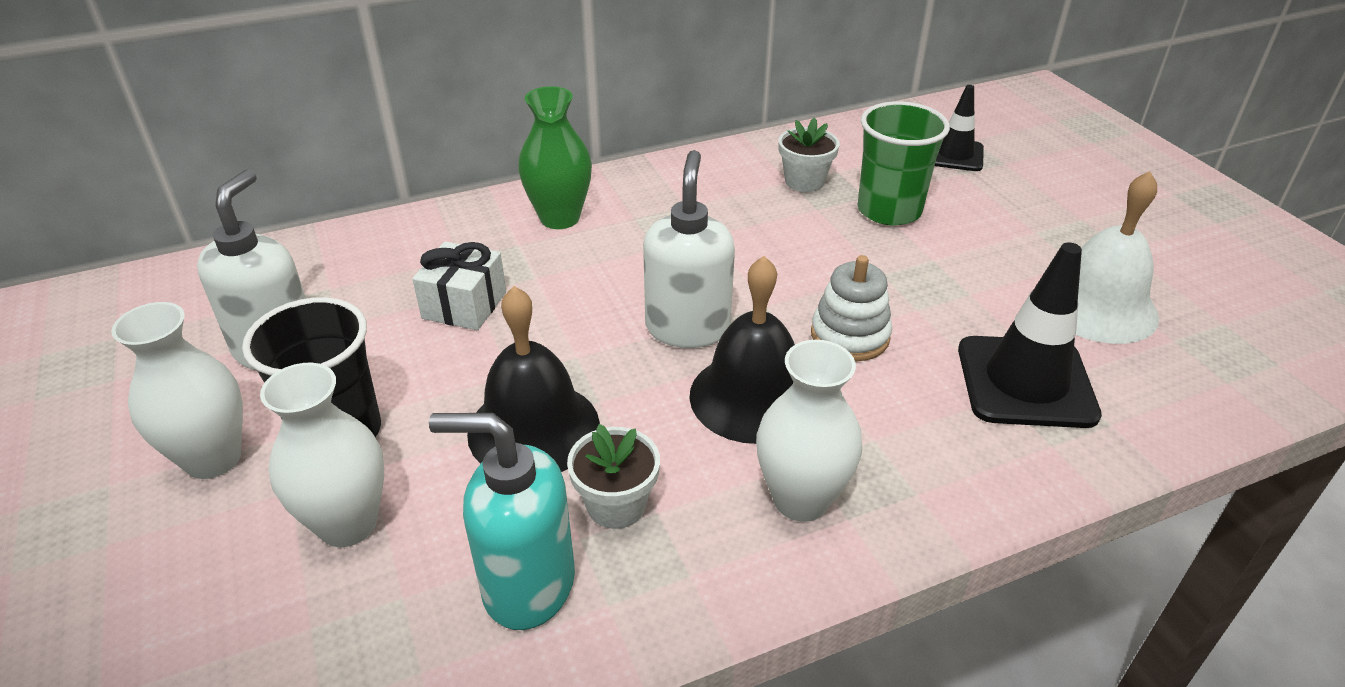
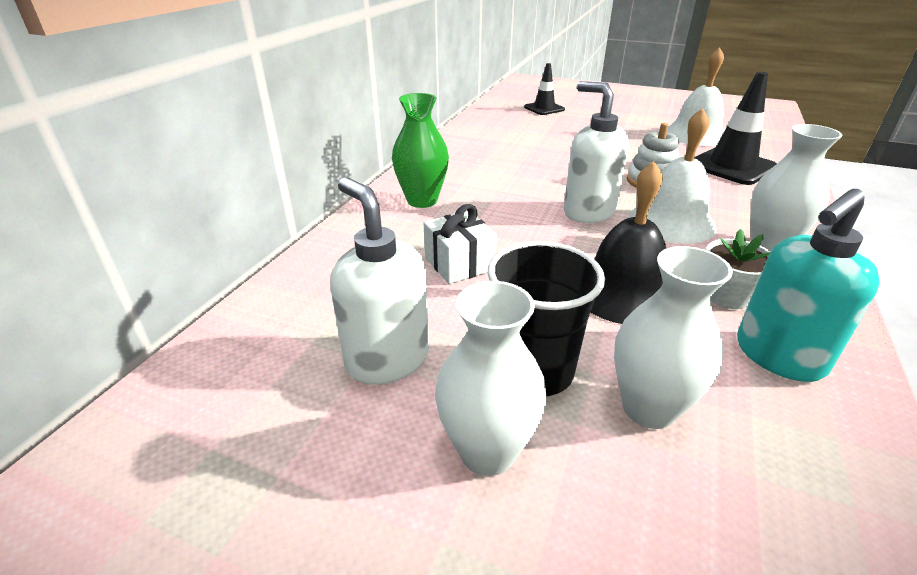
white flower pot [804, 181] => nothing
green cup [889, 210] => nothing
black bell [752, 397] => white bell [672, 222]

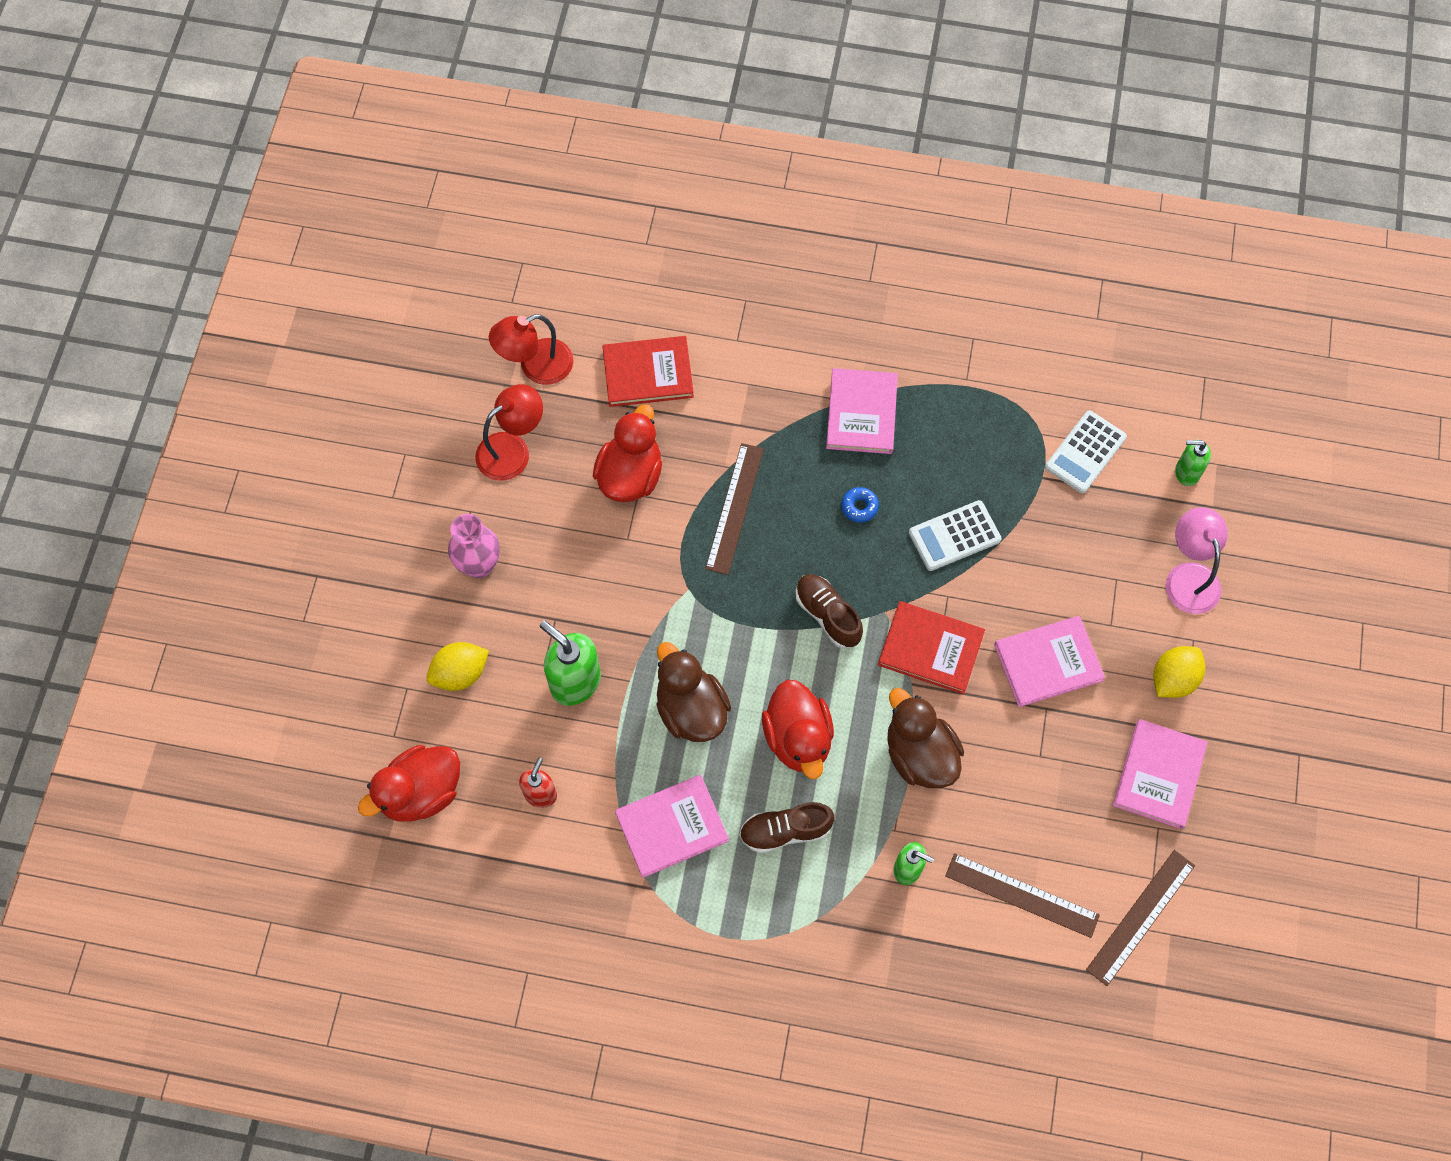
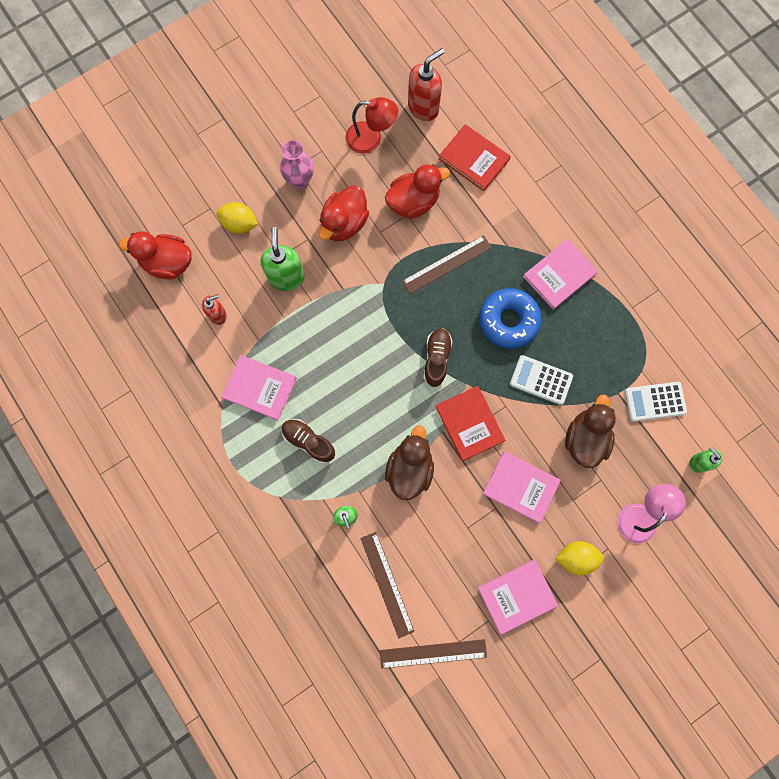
brown duck [691, 709] => brown duck [585, 438], move
red duck [798, 738] => red duck [344, 223], move
red lamp [536, 367] => red soap dispenser [423, 107]
blue donut [859, 507] => blue donut [508, 321], x2.39

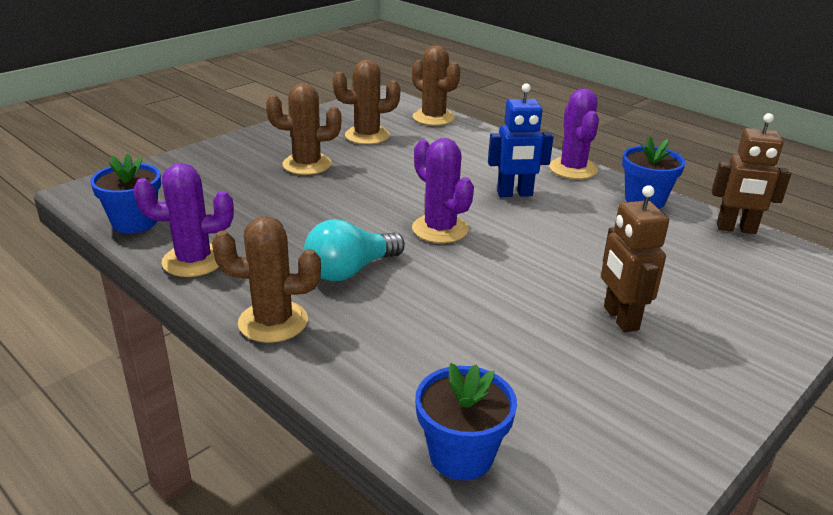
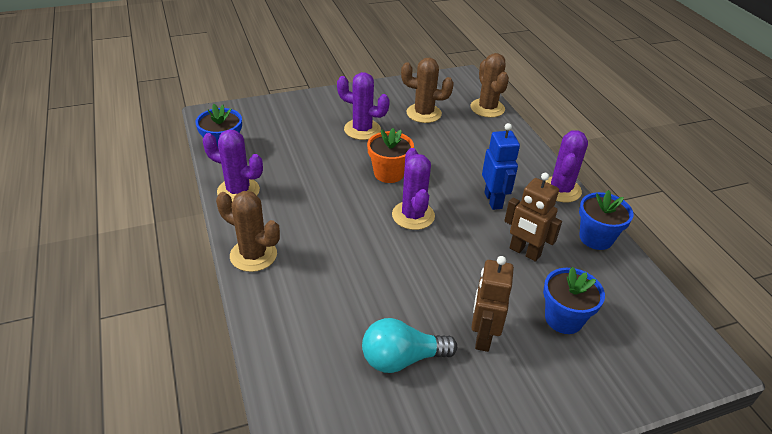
nothing => orange flower pot [389, 173]
turquoise light bulb [350, 270] => turquoise light bulb [402, 359], move
blue flower pot [461, 455] => blue flower pot [563, 319], move
brown robot [736, 229] => brown robot [524, 252], move
brown cactus [307, 164] => purple cactus [362, 129]
blue robot [514, 194] => blue robot [493, 200], 120 degrees counterclockwise

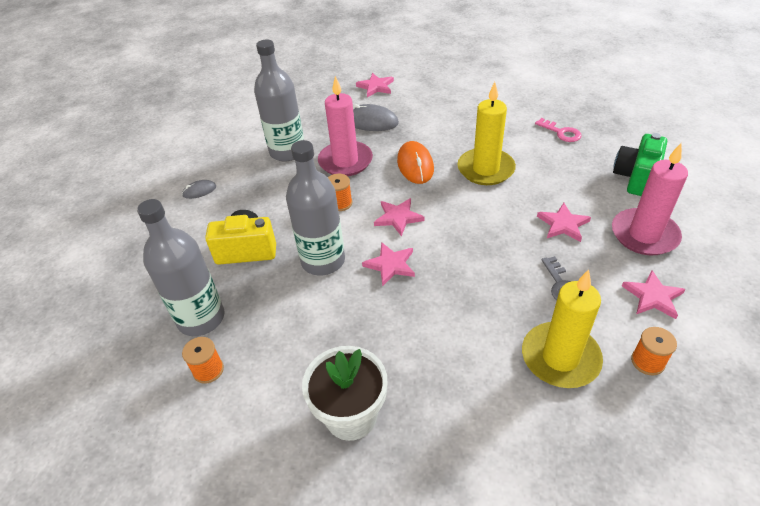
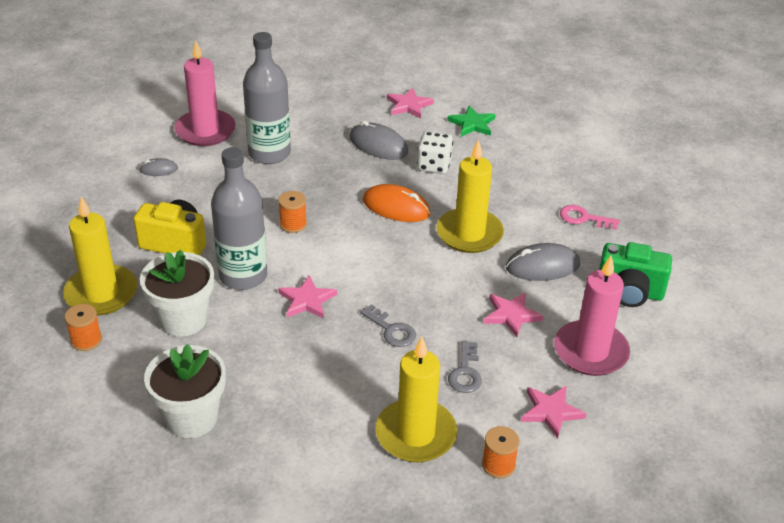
pink star [398, 217] => nothing
nothing => white flower pot [183, 319]
nothing => grey key [391, 330]
nothing => white dice [434, 165]
nothing => green star [472, 124]
nothing => grey mouse [542, 266]
pink candle [345, 161] => pink candle [205, 131], move
grey bottle [201, 318] => yellow candle [101, 293]
orange mouse [415, 165] => orange mouse [396, 207], 75 degrees counterclockwise
pink key [561, 132] => pink key [584, 218], 135 degrees clockwise
green camera [636, 178] => green camera [629, 292], 120 degrees counterclockwise

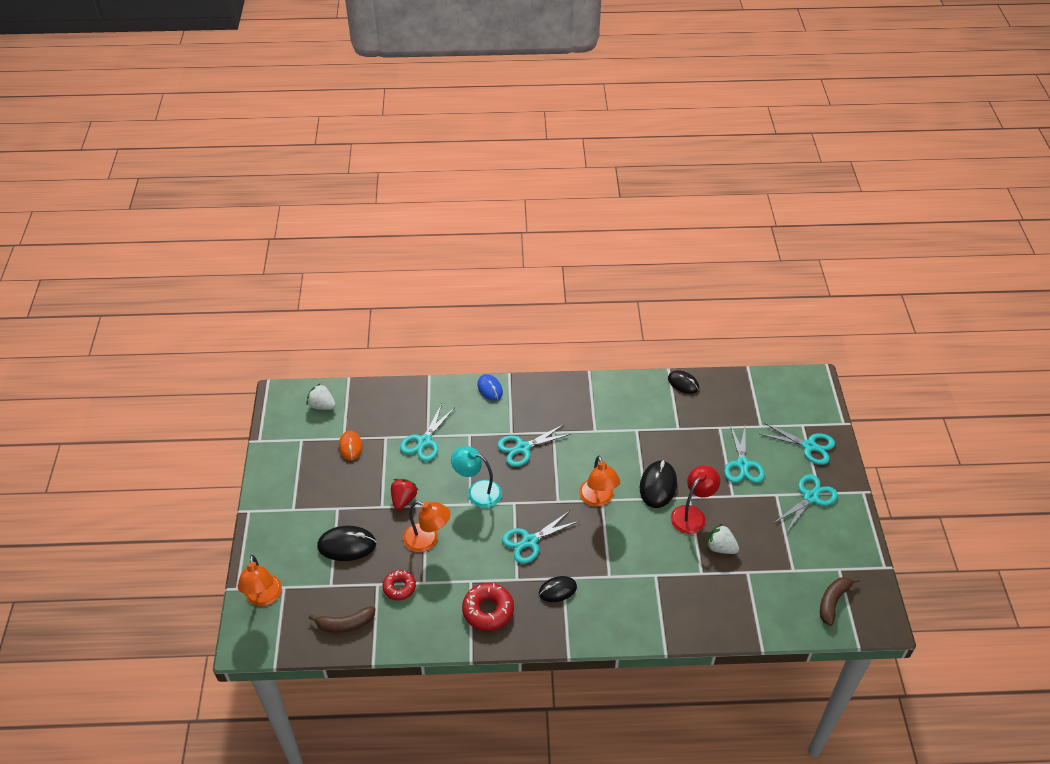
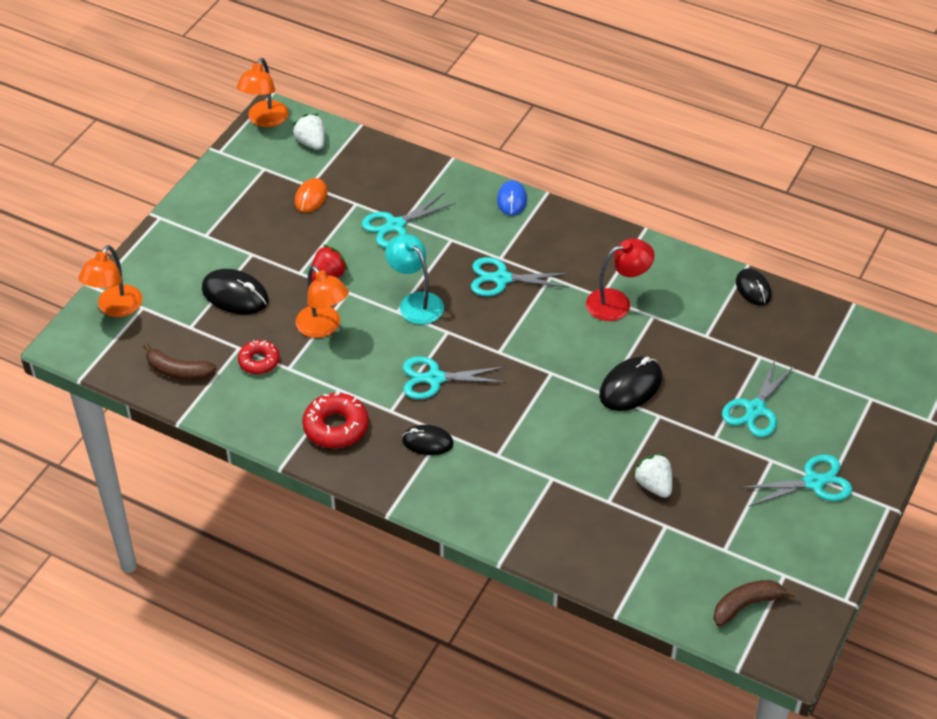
turquoise scissors [809, 446] => nothing
orange lamp [598, 499] => orange lamp [265, 120], move
red lamp [692, 514] => red lamp [617, 302], move

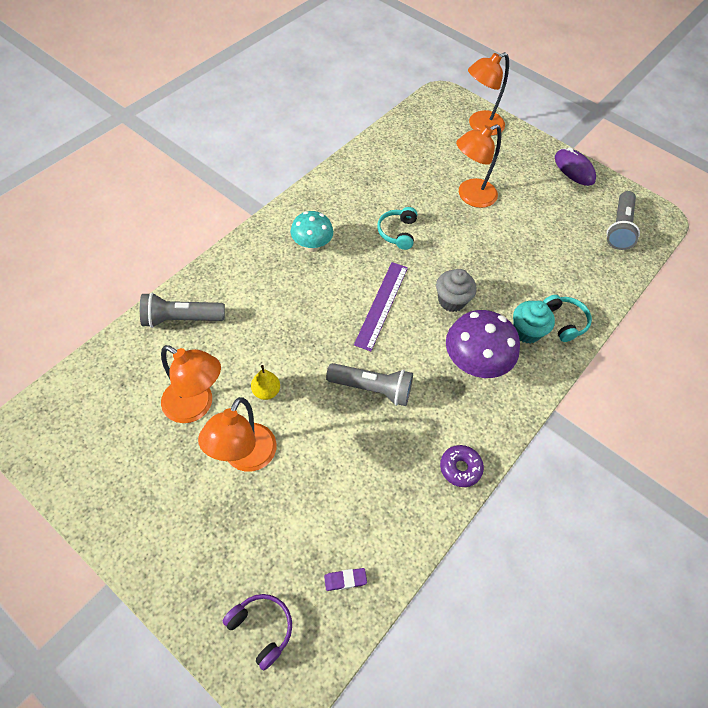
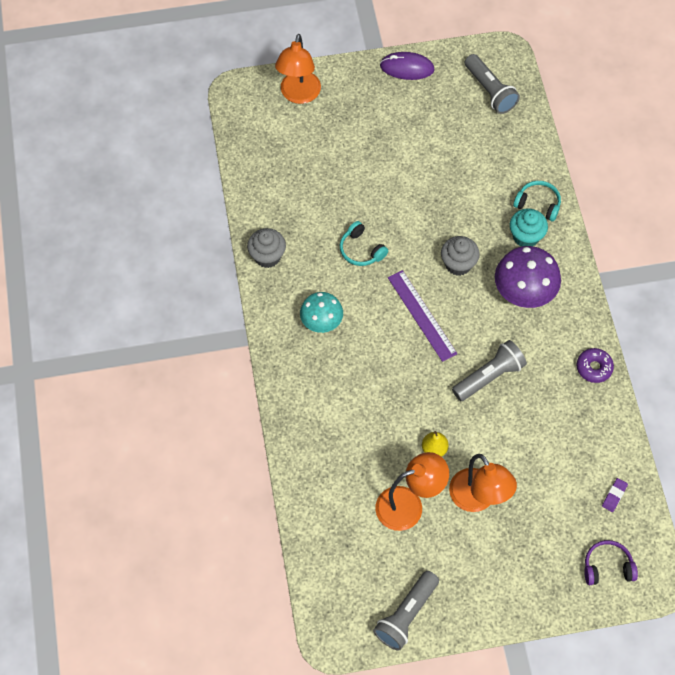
orange lamp [470, 196] => nothing
nothing => grey cupcake [267, 256]
grey flashlight [181, 319] => grey flashlight [406, 615], move

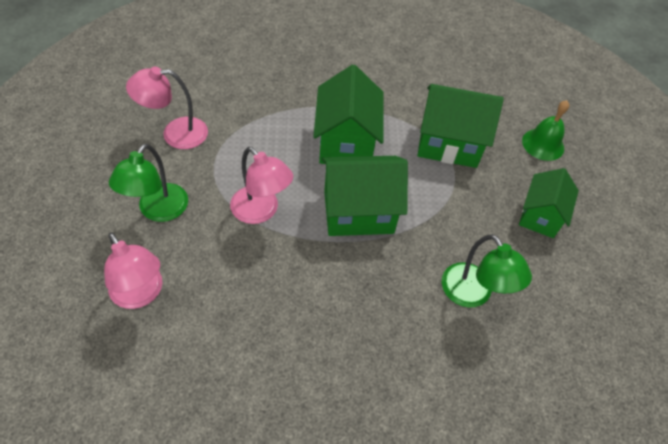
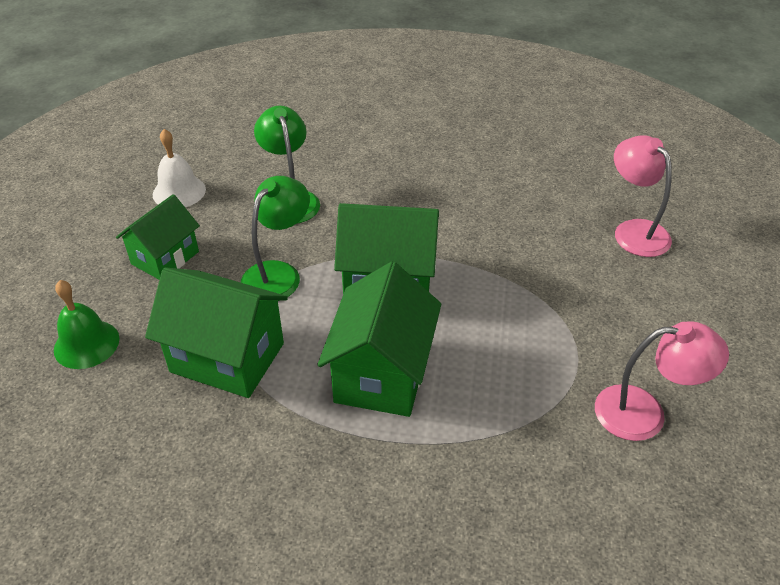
pink lamp [261, 211] => nothing
nothing => white bell [179, 192]
green lamp [158, 211] => green lamp [278, 273], move

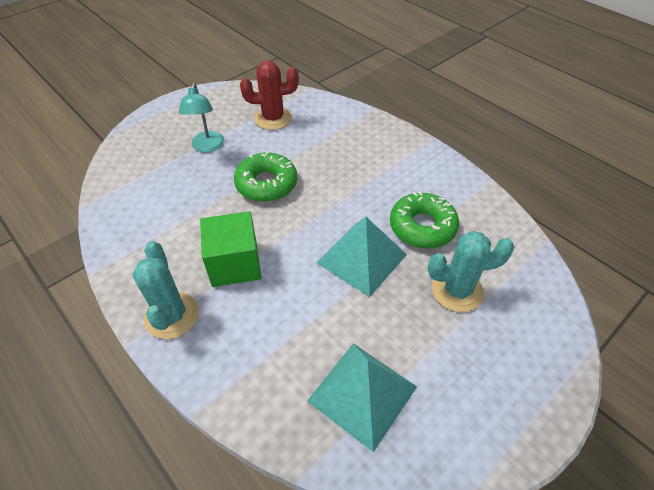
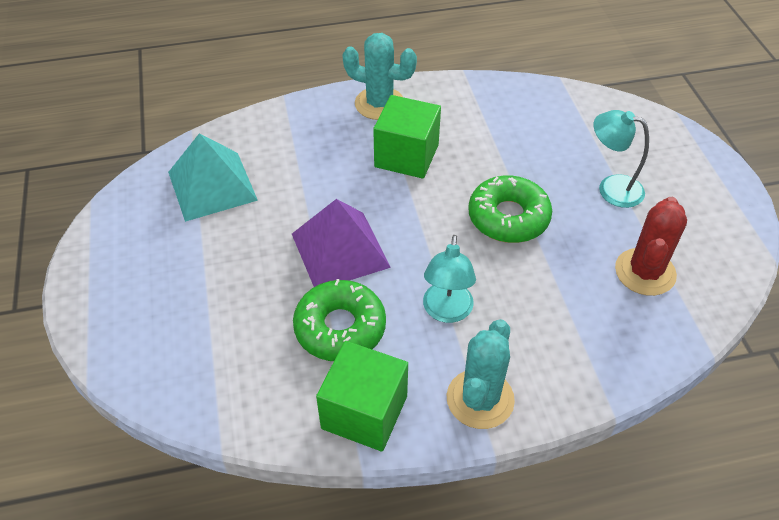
nothing => green cube [364, 412]
nothing => turquoise lamp [446, 312]
turquoise cactus [457, 290] => turquoise cactus [480, 399], move
turquoise pyramid [361, 258] => purple pyramid [340, 250]

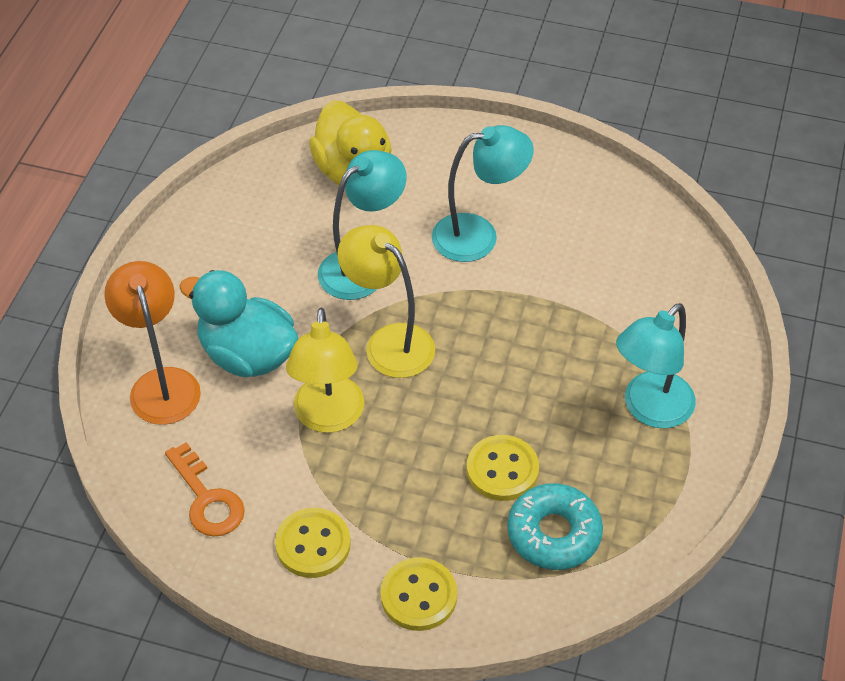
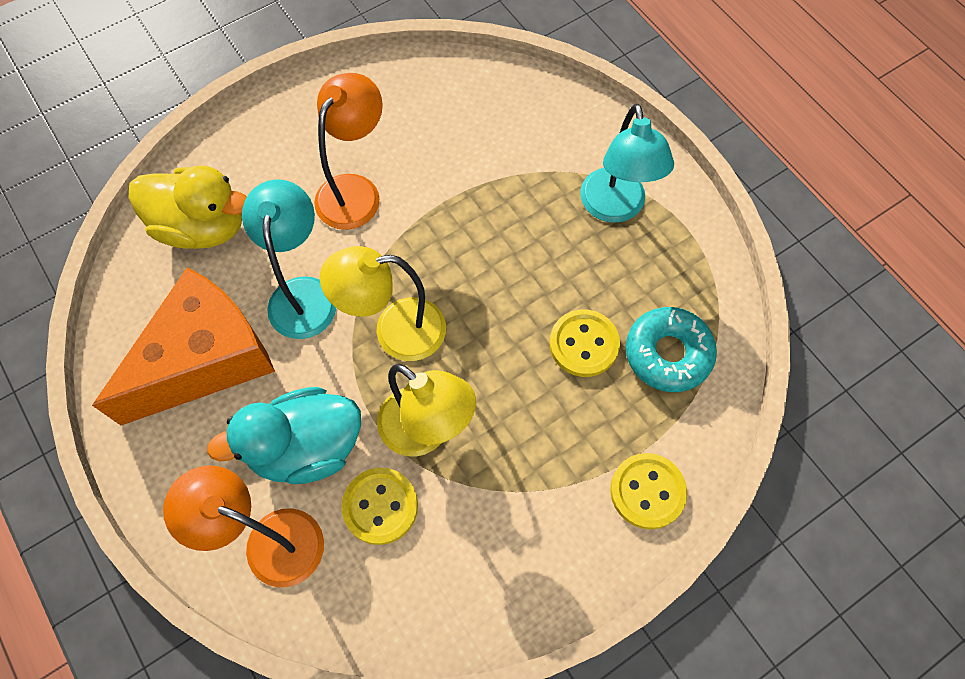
orange key [207, 499] => nothing
nothing => orange cheese [205, 359]
yellow button [313, 544] => yellow button [380, 506], move
turquoise lamp [478, 235] => orange lamp [355, 190]

